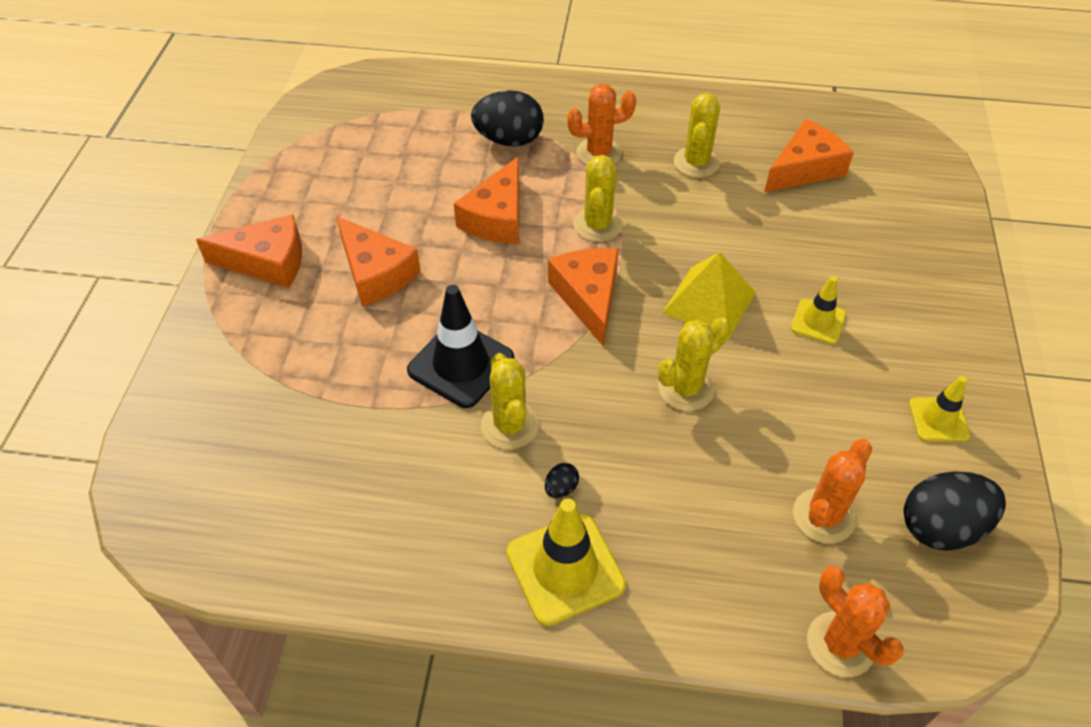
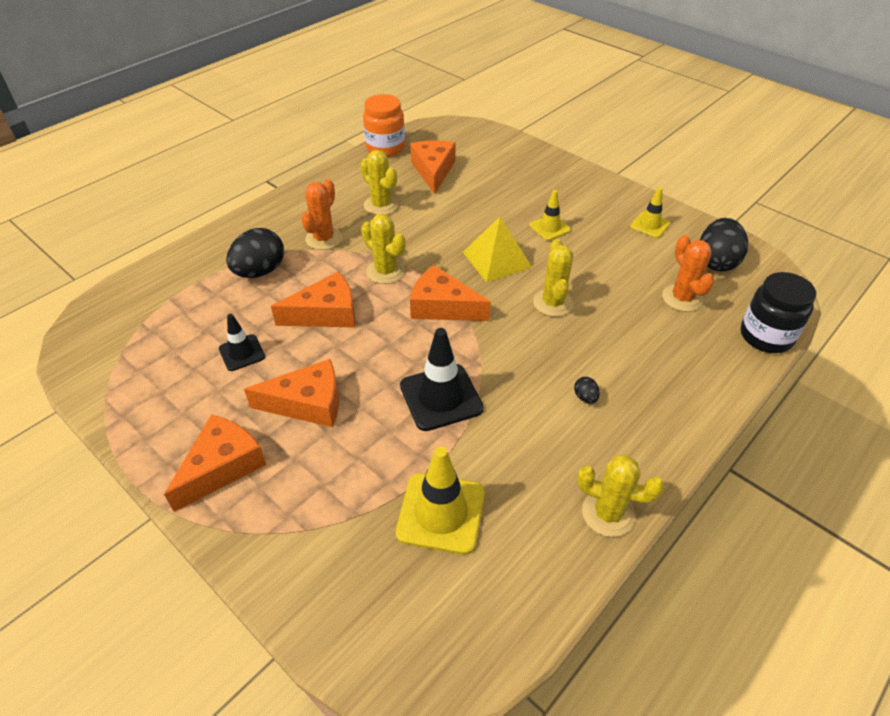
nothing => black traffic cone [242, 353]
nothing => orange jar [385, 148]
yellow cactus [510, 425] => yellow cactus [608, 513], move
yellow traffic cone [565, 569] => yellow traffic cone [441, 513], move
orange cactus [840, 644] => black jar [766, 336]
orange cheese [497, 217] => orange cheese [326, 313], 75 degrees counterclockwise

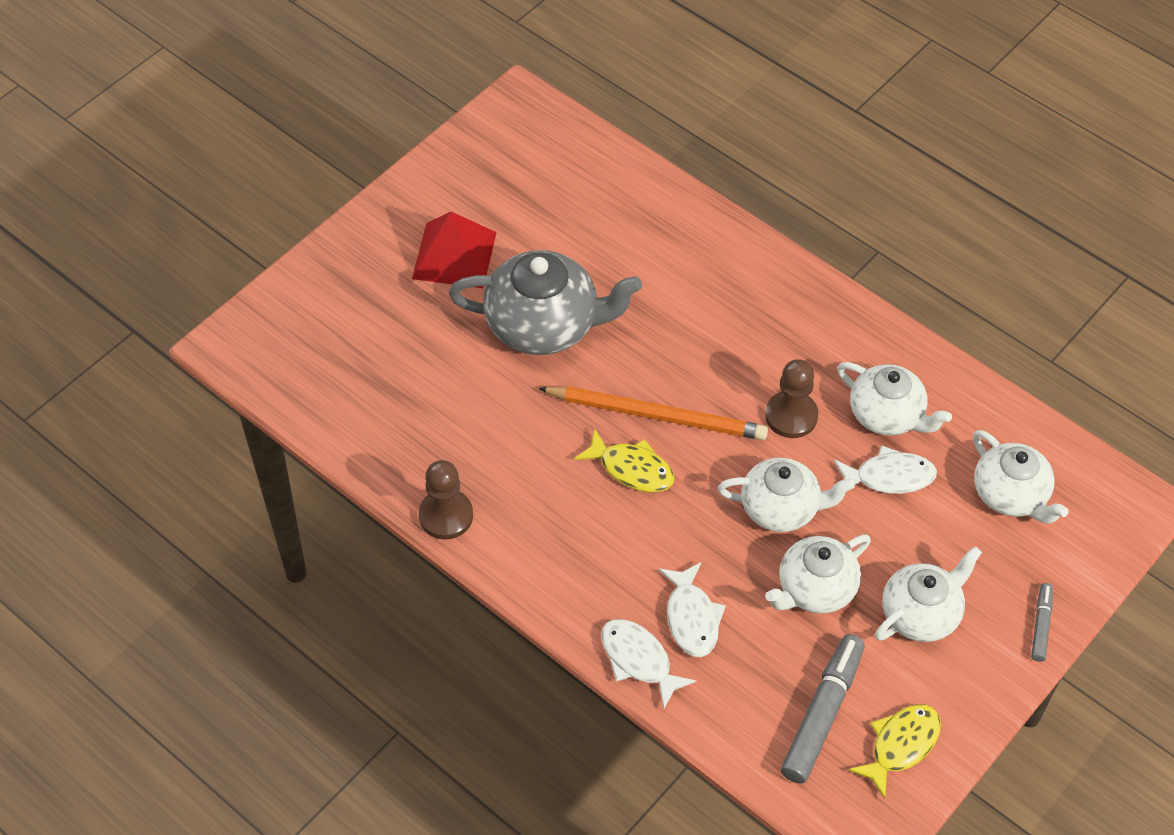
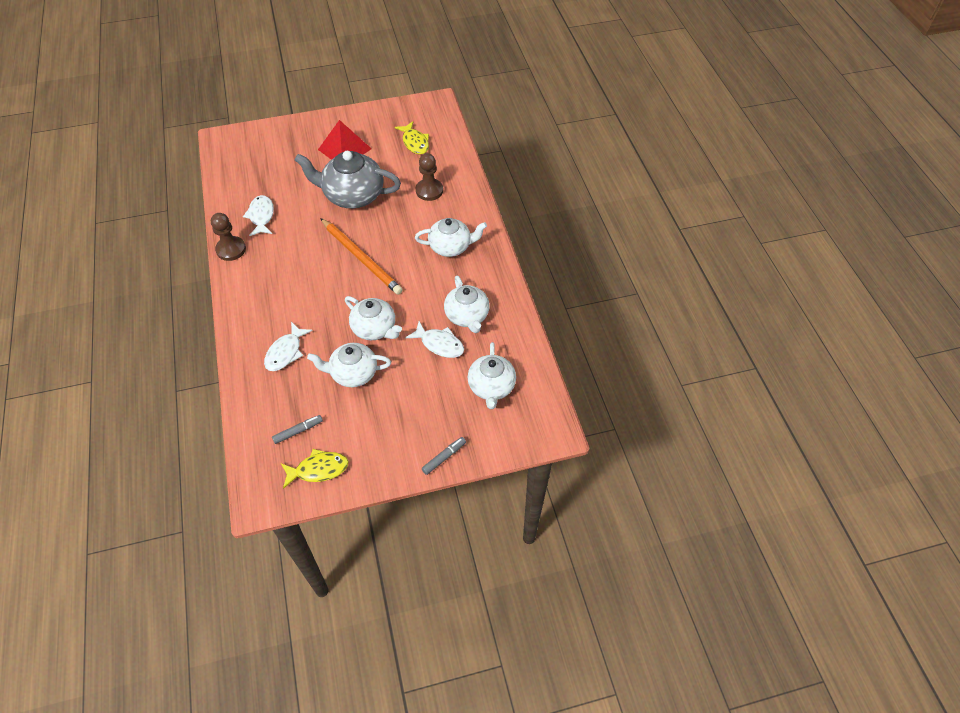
yellow fish [631, 469] => yellow fish [415, 142], move
white fish [639, 660] => white fish [261, 216], move
brown pawn [791, 416] => brown pawn [429, 190], move
white teapot [921, 613] => white teapot [451, 247], move
grey teapot [544, 325] => grey teapot [352, 195], 150 degrees clockwise
grey marker [822, 714] => grey marker [298, 431], x0.52

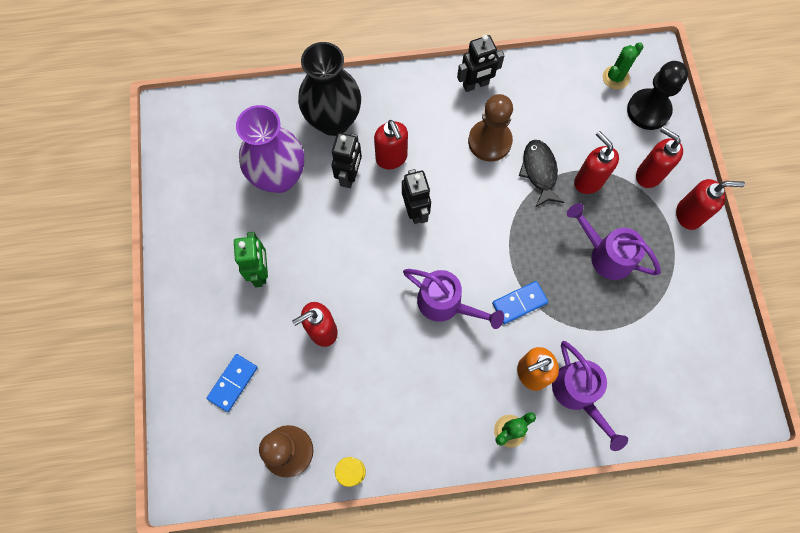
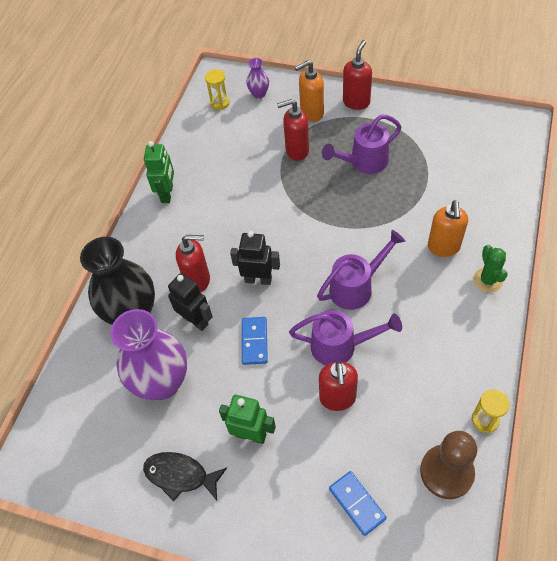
brown pawn [489, 141] => nothing
blue domino [519, 303] => blue domino [254, 341], move
black fish [539, 171] => black fish [180, 475], move
purple watering can [578, 394] => purple watering can [340, 346], move
green cactus [615, 77] => yellow hourglass [219, 103]
black pawn [648, 110] => purple vase [259, 94]
black robot [475, 85] => green robot [167, 194]
red soap dispenser [648, 174] => orange soap dispenser [311, 113]

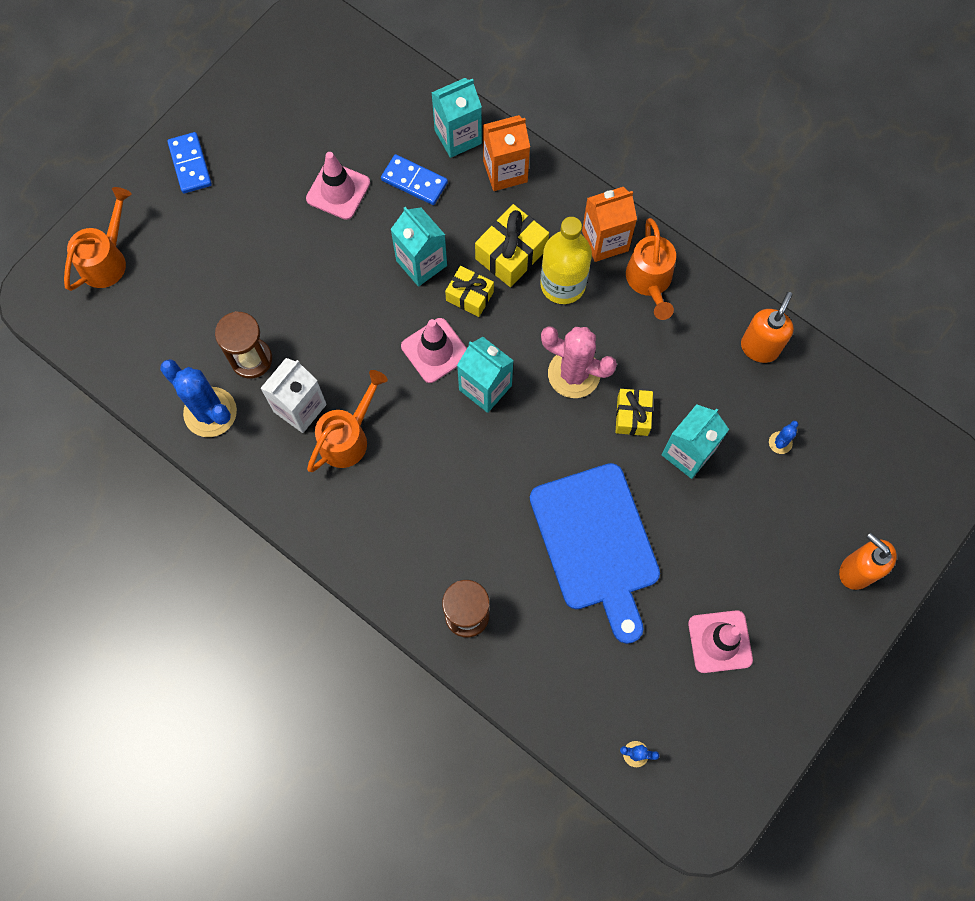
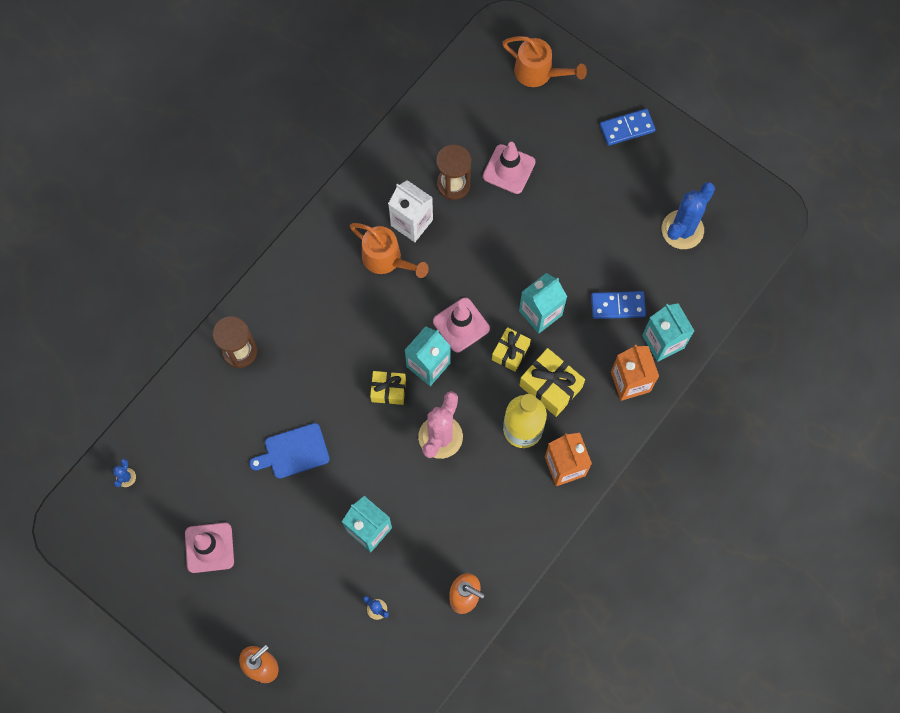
orange watering can [649, 281] => nothing
blue cactus [210, 412] => blue cactus [682, 230], move
pink traffic cone [338, 191] => pink traffic cone [509, 169], move
yellow gift [632, 416] => yellow gift [388, 390], move
blue domino [414, 181] => blue domino [618, 306], 60 degrees clockwise
blue cutting board [596, 543] => blue cutting board [293, 452], x0.54

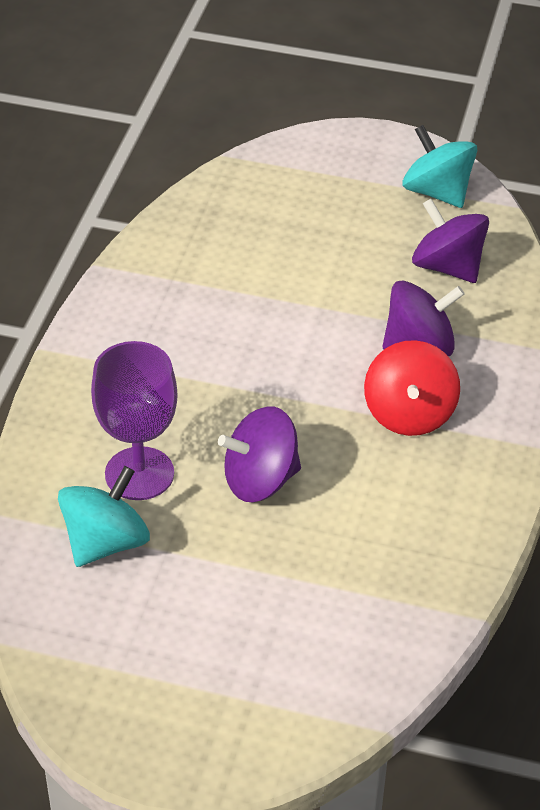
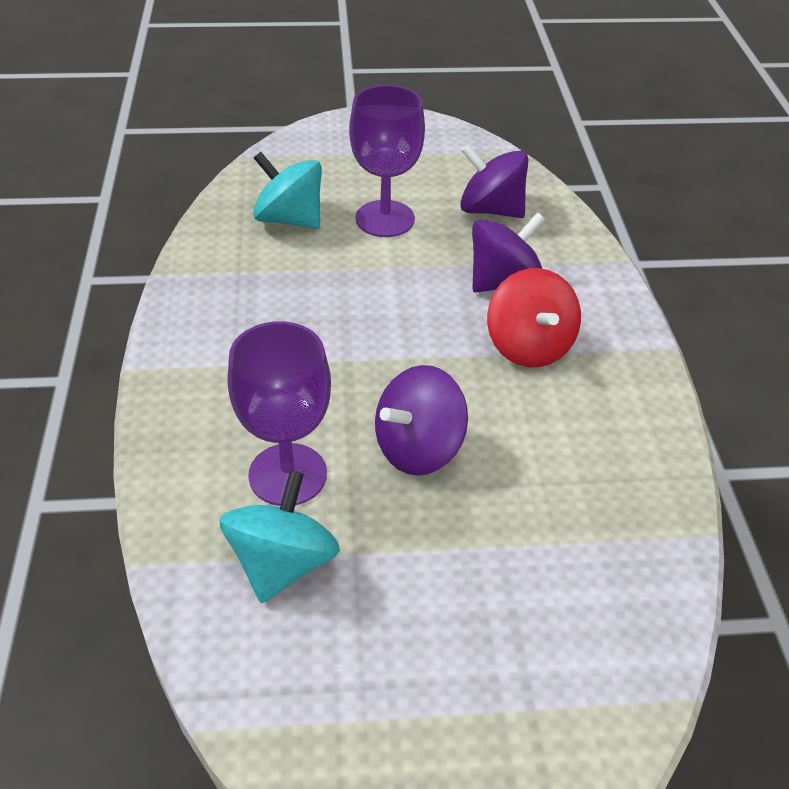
nothing => purple goblet [385, 219]
turquoise spinning top [437, 192] => turquoise spinning top [289, 219], move

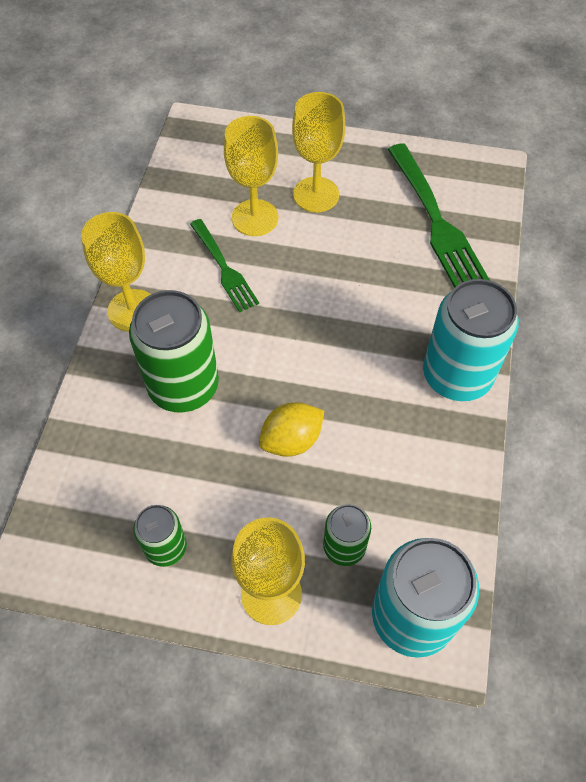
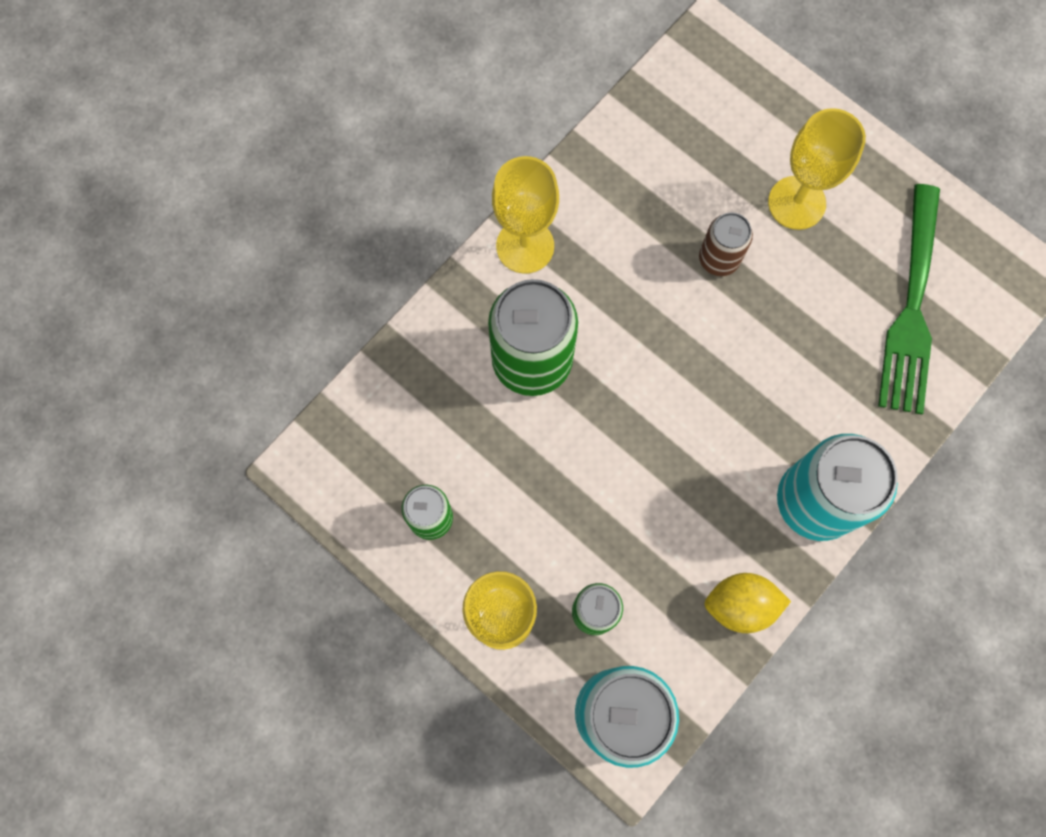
green fork [224, 268] => nothing
yellow goblet [255, 218] => nothing
nothing => brown can [719, 259]
yellow lemon [291, 440] => yellow lemon [740, 605], move

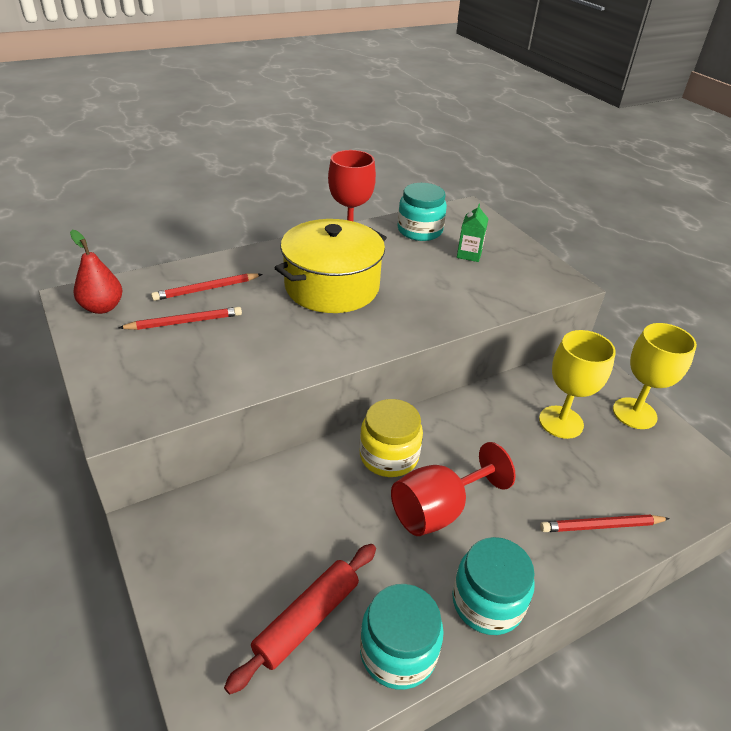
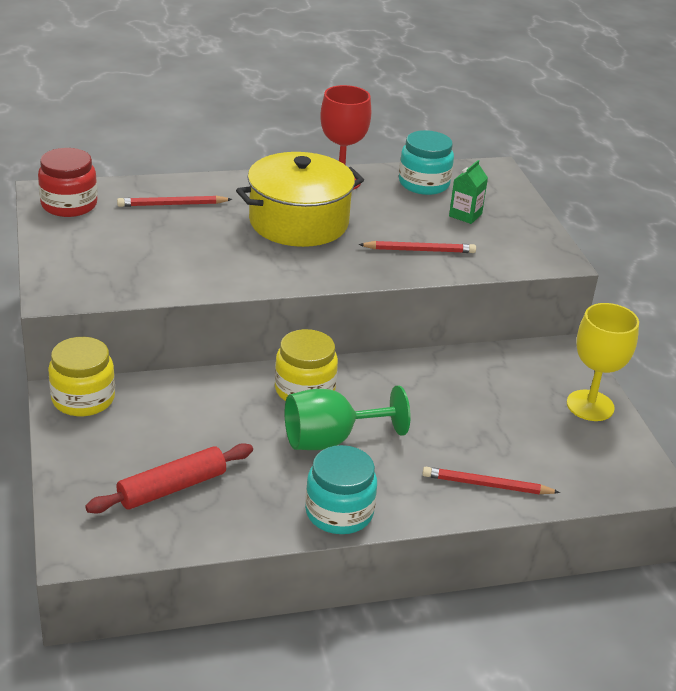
turquoise jar [398, 652] => nothing
yellow goblet [561, 422] => nothing
nothing => yellow jar [83, 399]
red pencil [185, 322] => red pencil [419, 250], move
red pear [102, 307] => red jar [69, 205]
red goblet [438, 510] => green goblet [330, 440]

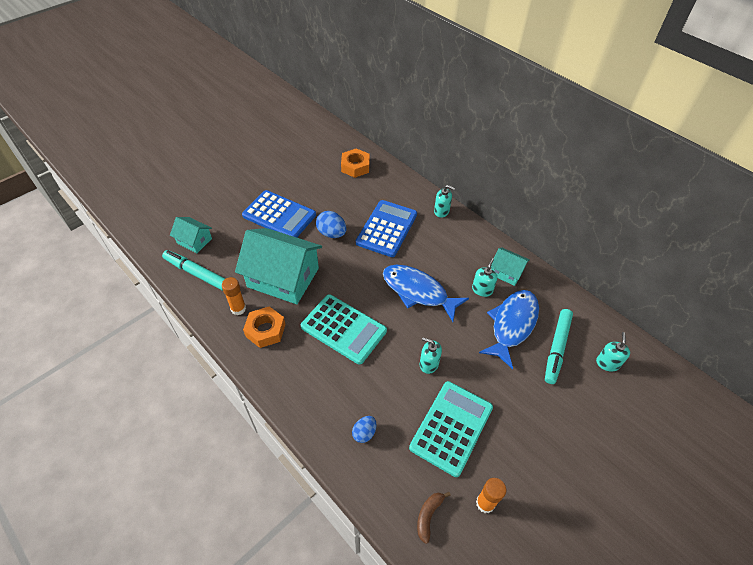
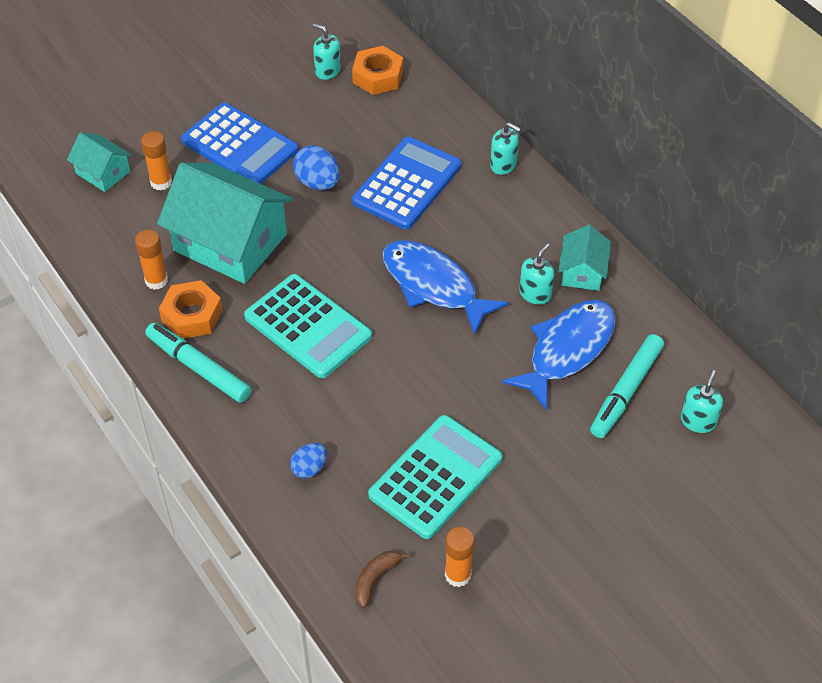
nothing => orange glue stick [161, 182]
turquoise marker [197, 273] => turquoise marker [198, 368], move
turquoise soap dispenser [429, 364] => turquoise soap dispenser [327, 71], move
turquoise house [506, 272] => turquoise house [582, 271], 60 degrees clockwise

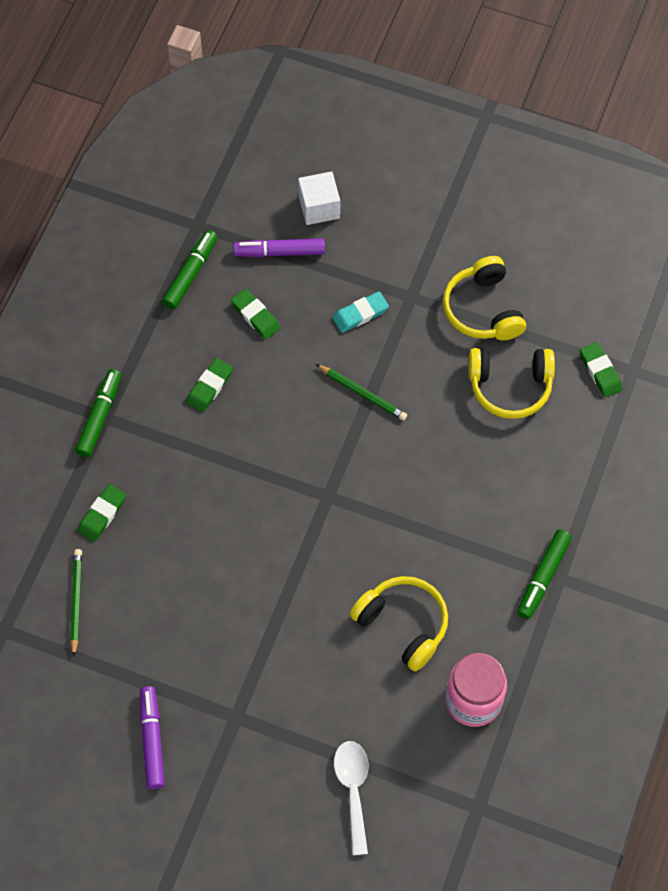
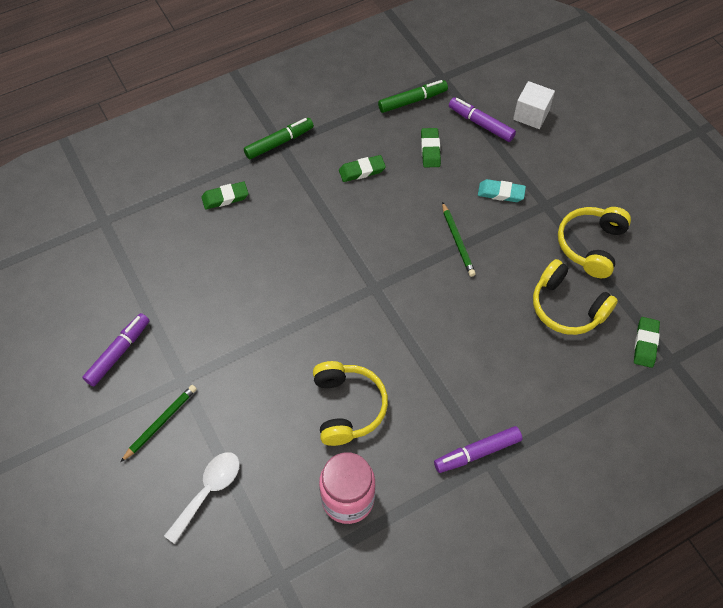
green pencil [76, 601] => green pencil [161, 422], move
green marker [543, 577] => purple marker [477, 452]

